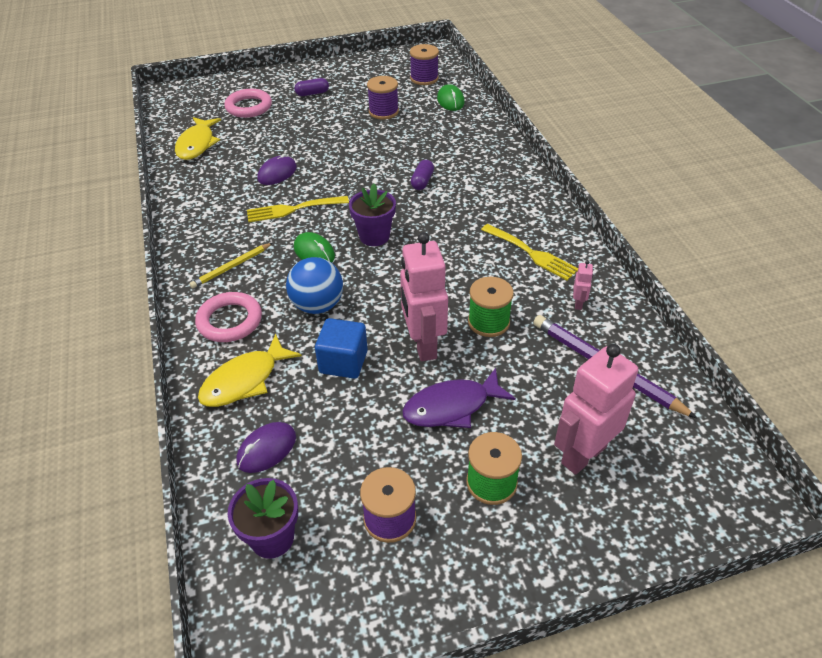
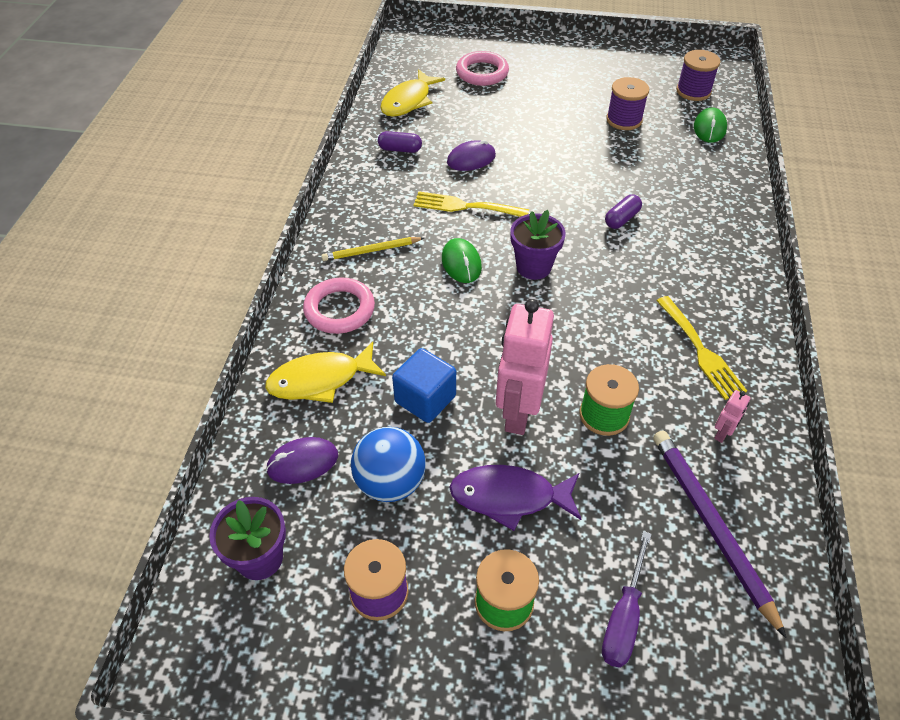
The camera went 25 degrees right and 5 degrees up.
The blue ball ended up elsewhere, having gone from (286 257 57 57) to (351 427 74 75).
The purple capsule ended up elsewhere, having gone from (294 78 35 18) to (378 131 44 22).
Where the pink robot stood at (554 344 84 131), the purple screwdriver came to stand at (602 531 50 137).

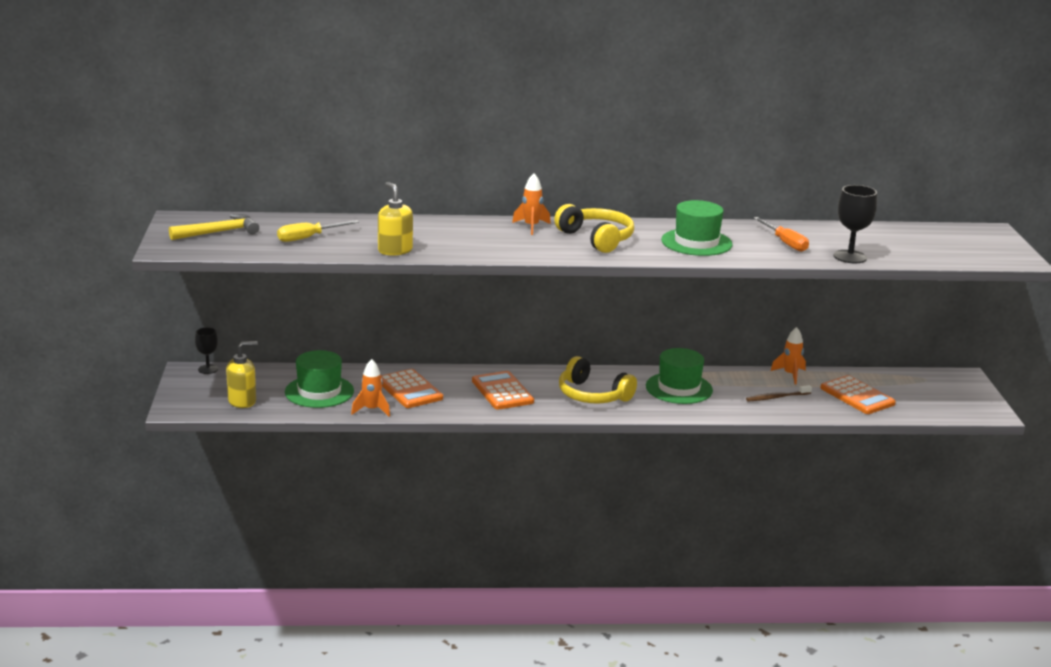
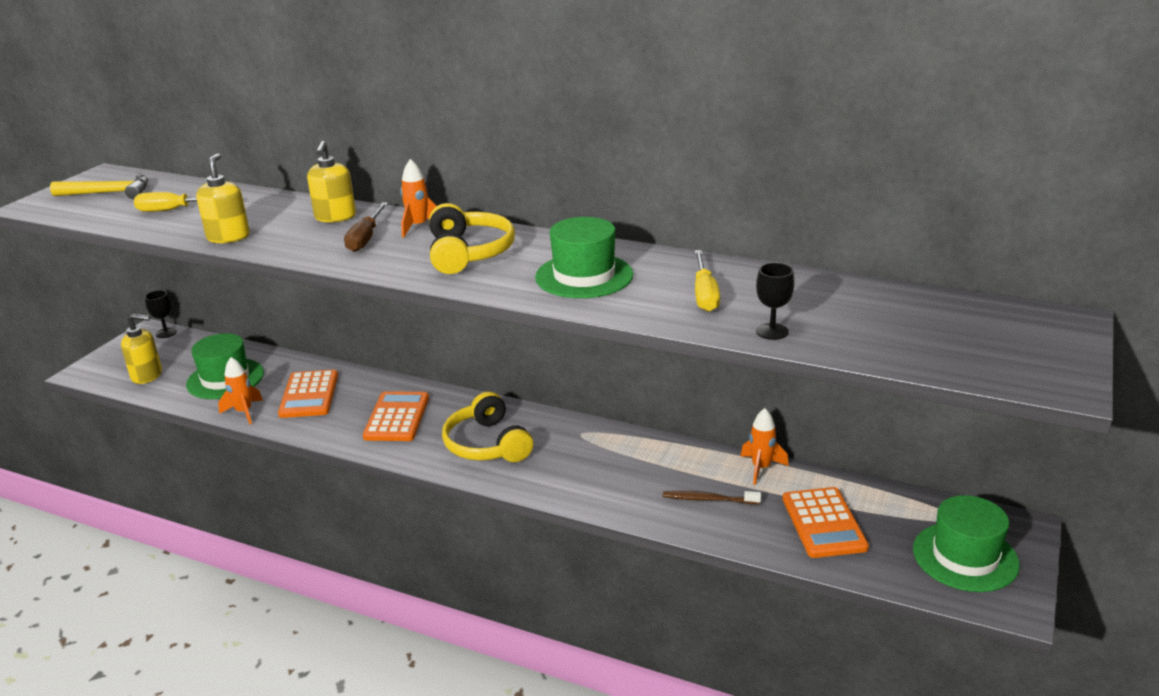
The camera went 30 degrees right and 5 degrees up.
The second view gained the yellow soap dispenser at (307 141 49 82).
The second view gained the brown screwdriver at (344 202 44 50).
The green hat ended up elsewhere, having gone from (646 348 67 56) to (913 495 107 97).
What was the orange screwdriver at (754 217 55 35) turned into the yellow screwdriver at (695 250 25 62).
The size of the black goblet at (833 185 44 78) changed by a factor of 0.64.

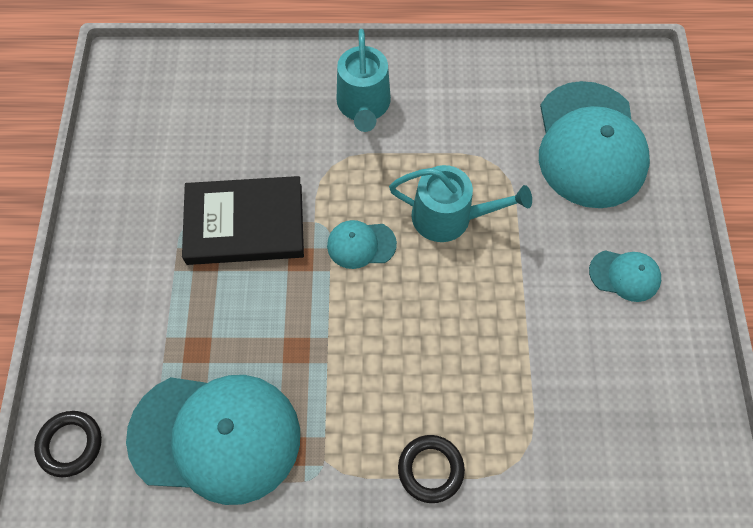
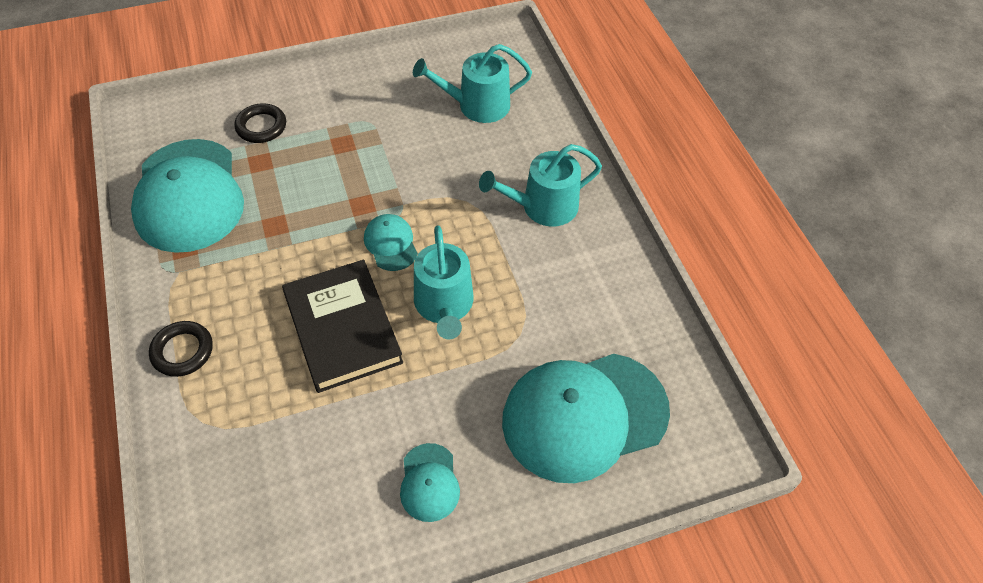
The camera went 70 degrees right and 10 degrees down.
The second view gained the turquoise watering can at (413 44 119 79).
The black ring ended up elsewhere, having gone from (34 411 68 66) to (234 103 52 40).
The black book ended up elsewhere, having gone from (182 176 122 89) to (282 260 121 133).

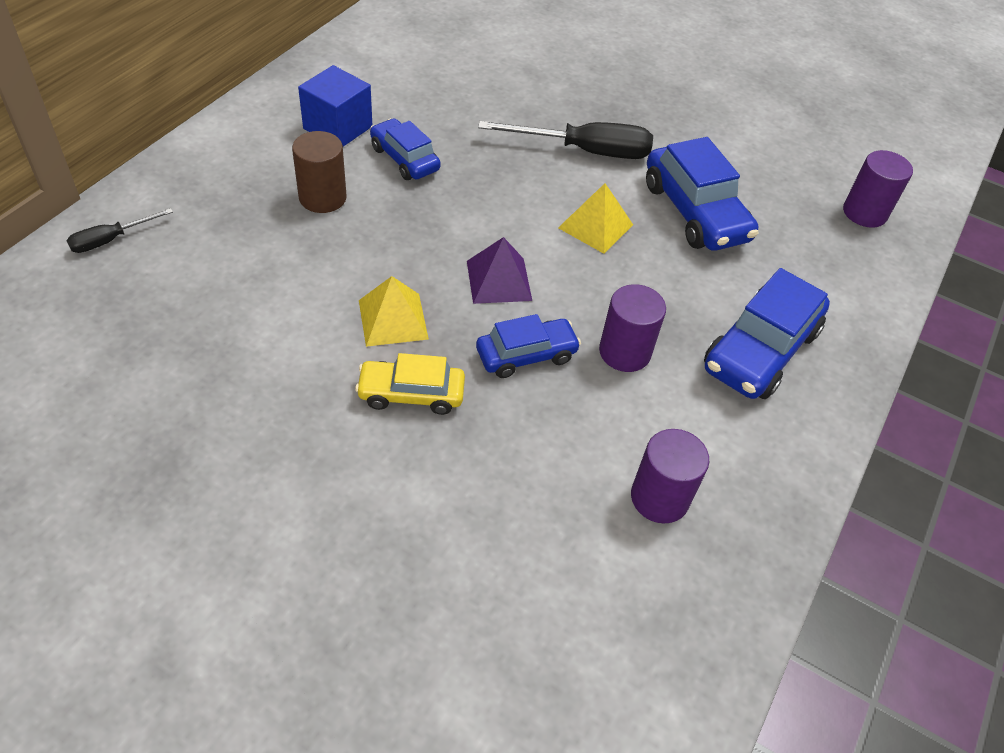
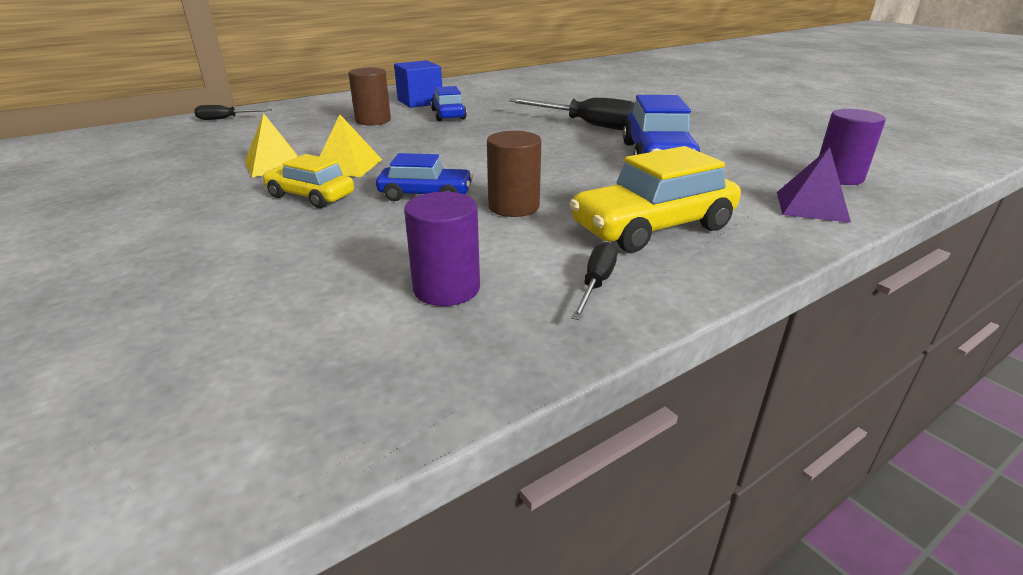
The camera went 30 degrees right and 20 degrees down.
The second view gained the black screwdriver at (571 242 46 78).
The purple pyramid ended up elsewhere, having gone from (467 237 65 67) to (777 147 74 76).
The yellow pyramid ended up elsewhere, having gone from (558 183 75 71) to (245 113 54 64).
What was the purple cylinder at (599 284 67 88) turned into the brown cylinder at (487 131 55 86).
What was the blue car at (704 268 126 131) turned into the yellow car at (569 146 172 106).

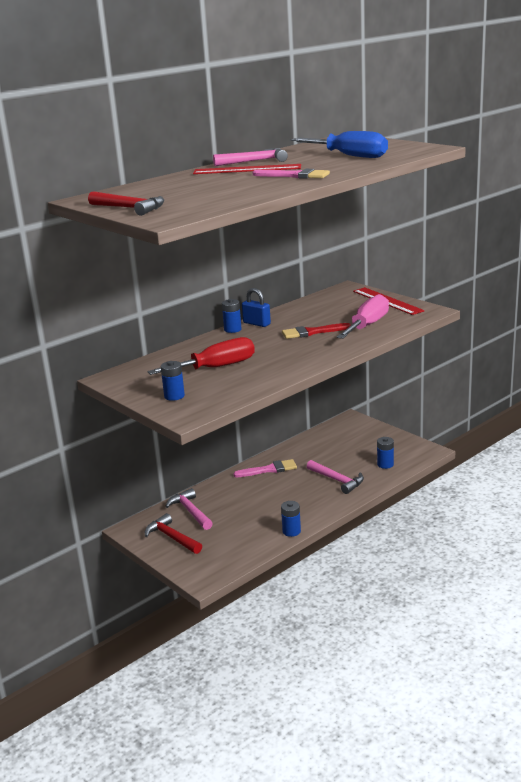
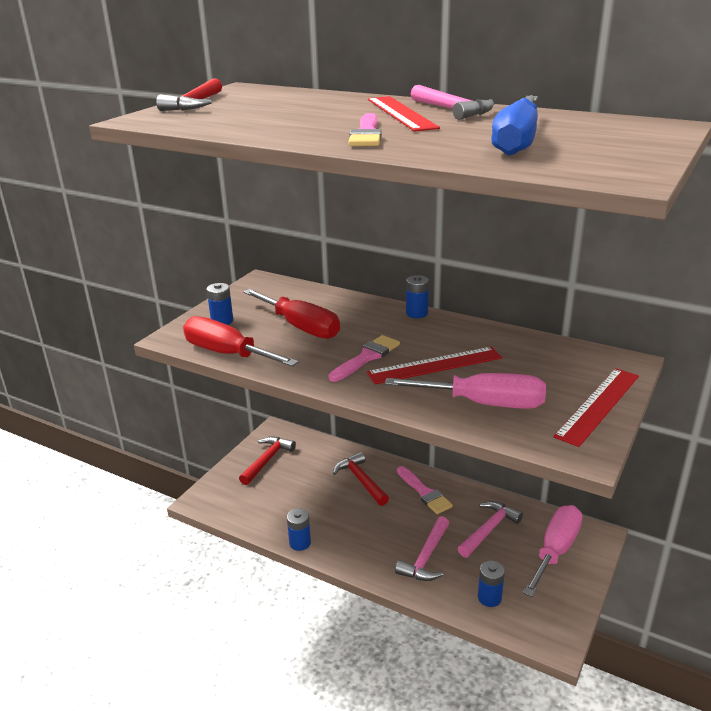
The camera went 70 degrees right and 5 degrees up.
The second view lost the blue padlock at (242 288 29 39).
The second view gained the red screwdriver at (183 316 116 51).
The second view gained the pink brush at (328 335 72 47).
The second view gained the red hammer at (333 452 56 54).
The second view gained the pink screwdriver at (523 505 60 92).
The pink hammer ended up elsewhere, having gone from (165 488 48 42) to (458 501 65 56).
Where the red brush stood at (282 323 69 16), the red ruler came to stand at (367 347 135 37).

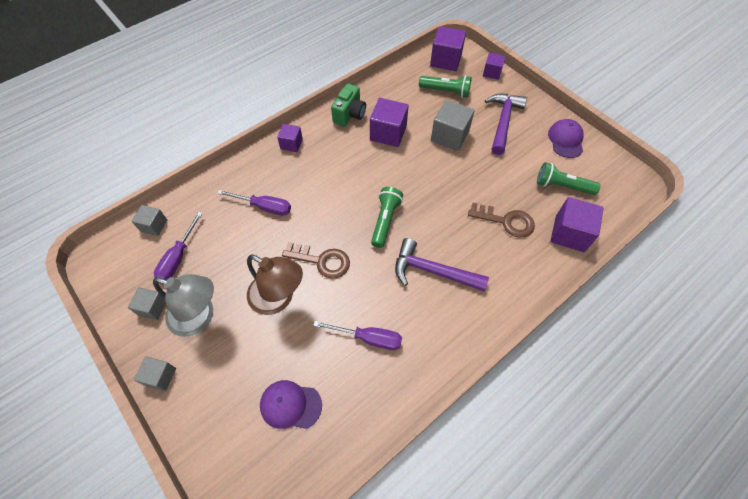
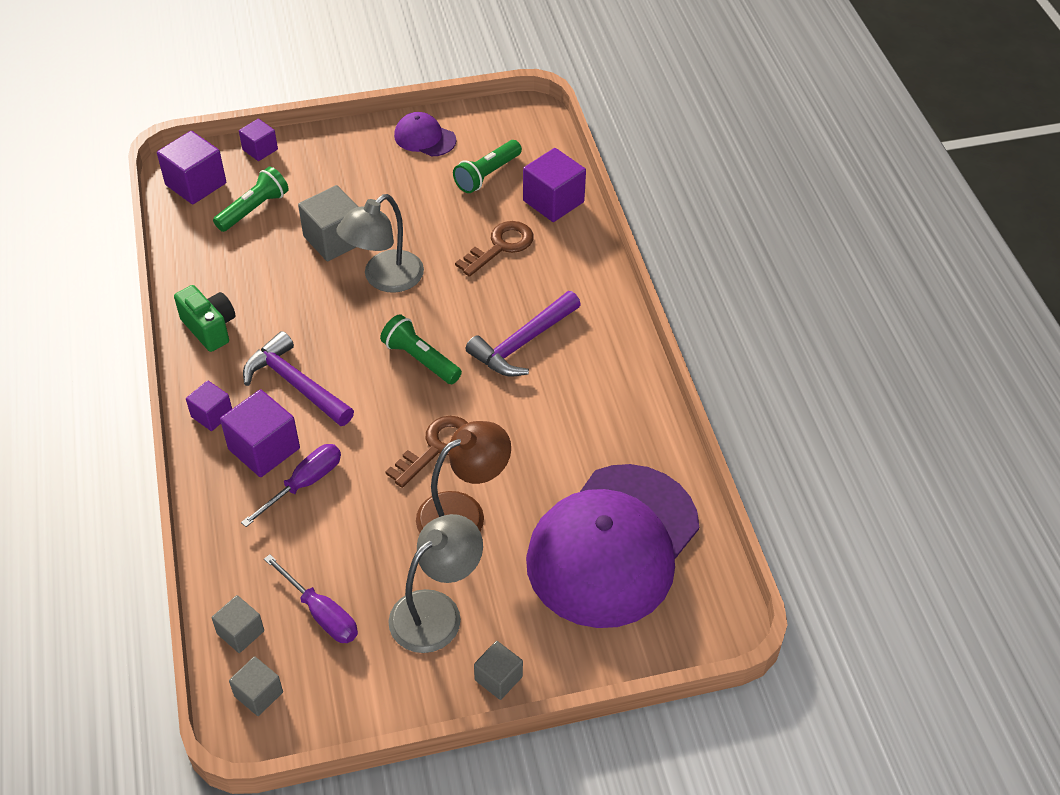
The camera went 65 degrees left and 10 degrees down.
The second view lost the purple screwdriver at (313 321 89 29).
The second view gained the grey lamp at (337 194 87 99).
The grey cube ended up elsewhere, having gone from (128 287 38 33) to (229 656 54 60).
The purple cube ended up elsewhere, having gone from (370 98 38 49) to (220 389 80 88).
The purple hammer ended up elsewhere, having gone from (485 94 42 61) to (243 331 111 95).
The size of the purple cap at (260 380 62 49) changed by a factor of 2.39.

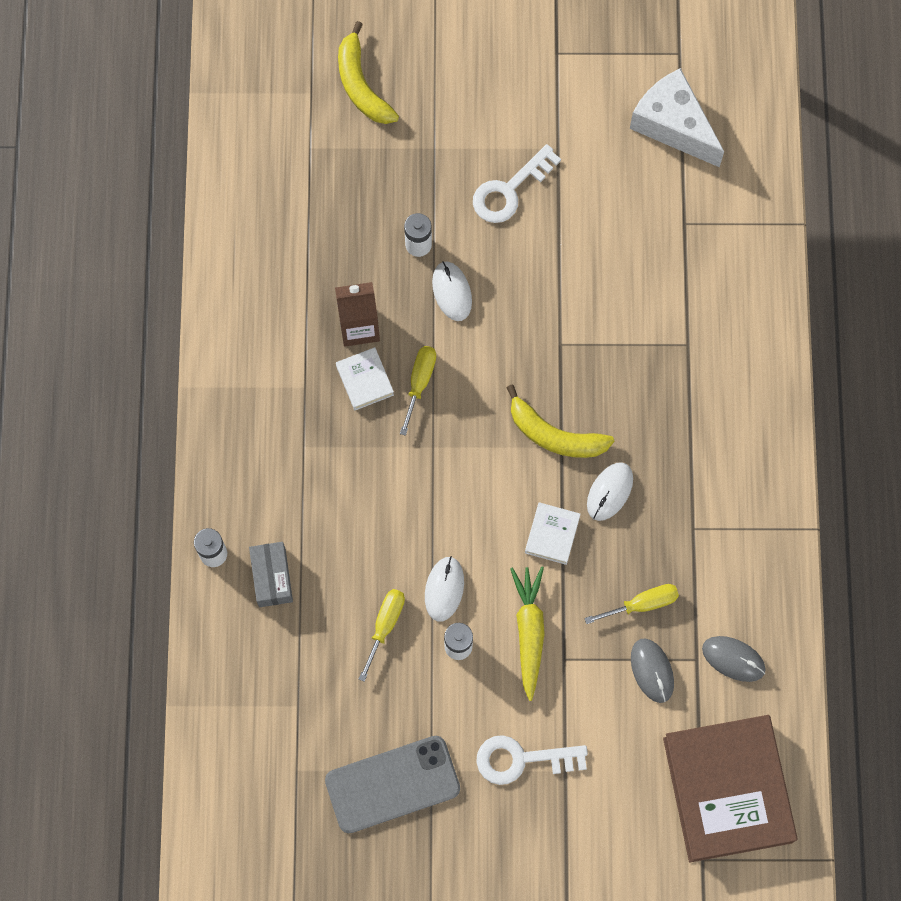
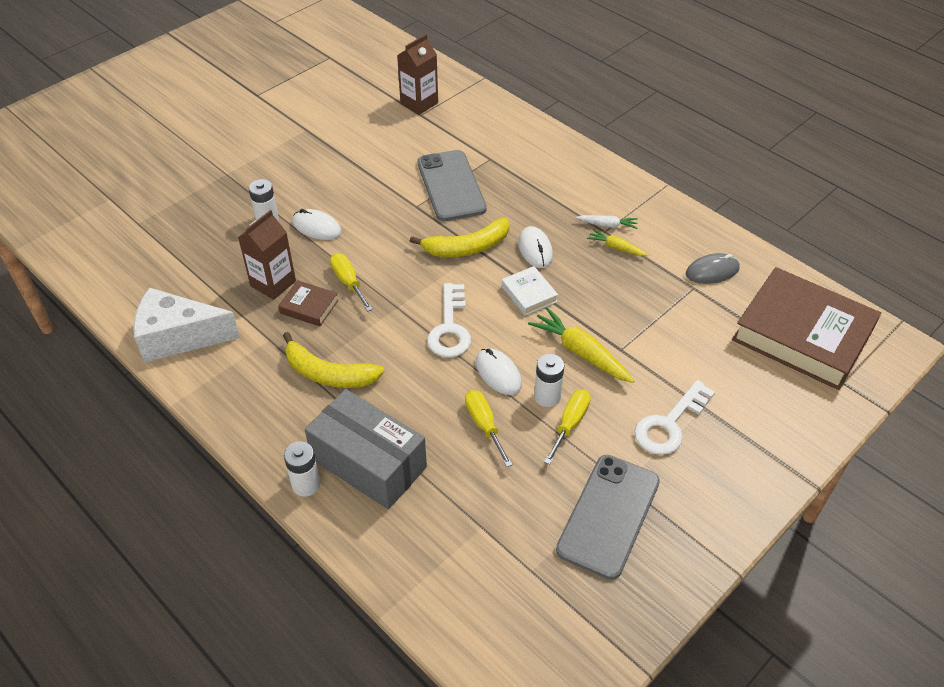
The camera went 45 degrees left and 25 degrees down.
The second view lost the grey mouse at (631 639 43 64).
The second view gained the brown carton at (397 34 41 81).
The second view gained the grey phone at (417 150 70 71).
The second view gained the white carrot at (576 215 62 14).
The second view gained the yellow carrot at (587 229 61 27).
The yellow banana ended up elsewhere, having gone from (338 21 61 103) to (283 332 101 56).
The white key ended up elsewhere, having gone from (473 144 88 79) to (427 283 44 75).
The yellow screwdriver ended up elsewhere, having gone from (584 584 95 40) to (544 389 47 76).
The white cheese ended up elsewhere, having gone from (630 68 94 99) to (133 288 107 75).
What was the white book at (336 347 58 63) turned into the brown book at (278 280 61 46).
The size of the grey box at (249 542 44 65) changed by a factor of 1.77.

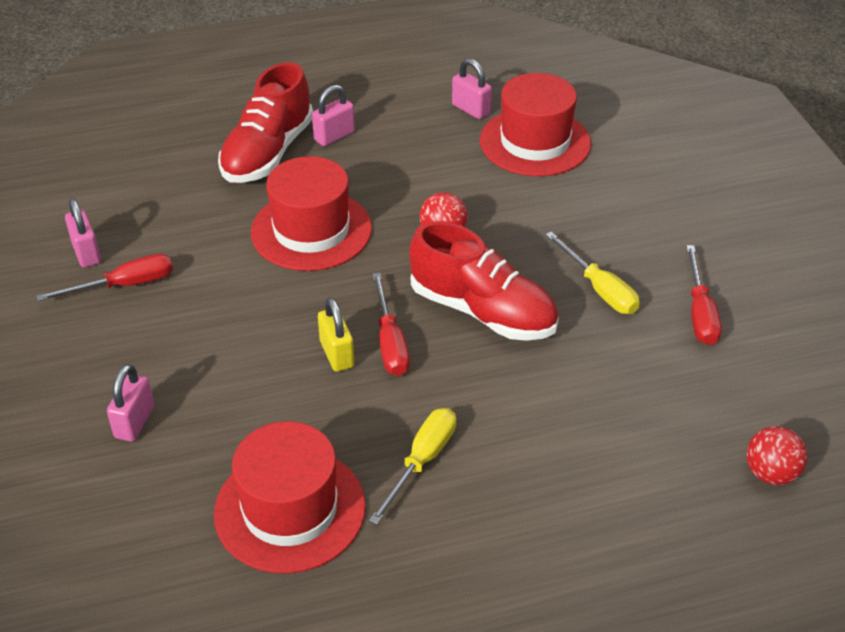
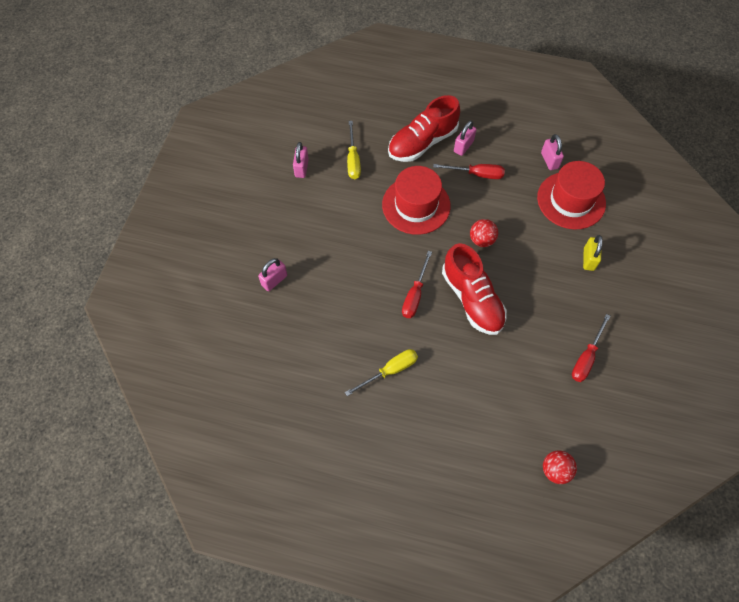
The camera went 30 degrees right and 20 degrees up.
The second view lost the red hat at (214 421 152 153).
The red screwdriver ended up elsewhere, having gone from (36 254 137 47) to (433 164 72 15).
The yellow padlock ended up elsewhere, having gone from (318 297 36 75) to (583 235 20 36).
The yellow screwdriver ended up elsewhere, having gone from (545 232 95 82) to (347 121 14 58).
The pink padlock at (312 85 43 61) ended up facing another way, 45 degrees counterclockwise from before.

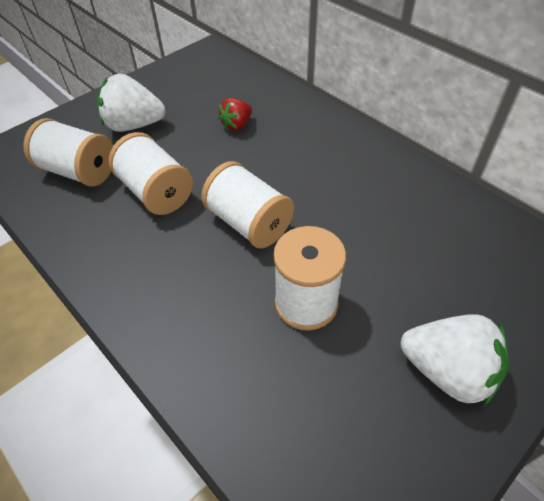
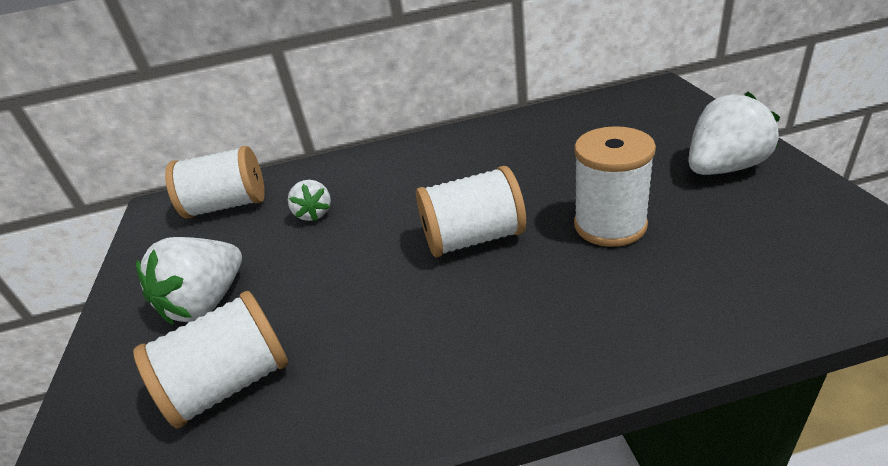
The camera went 55 degrees left and 15 degrees down.
The white spool ended up elsewhere, having gone from (108 132 85 83) to (165 146 100 73).
What was the red strawberry at (218 98 34 33) turned into the white strawberry at (288 180 43 41).

